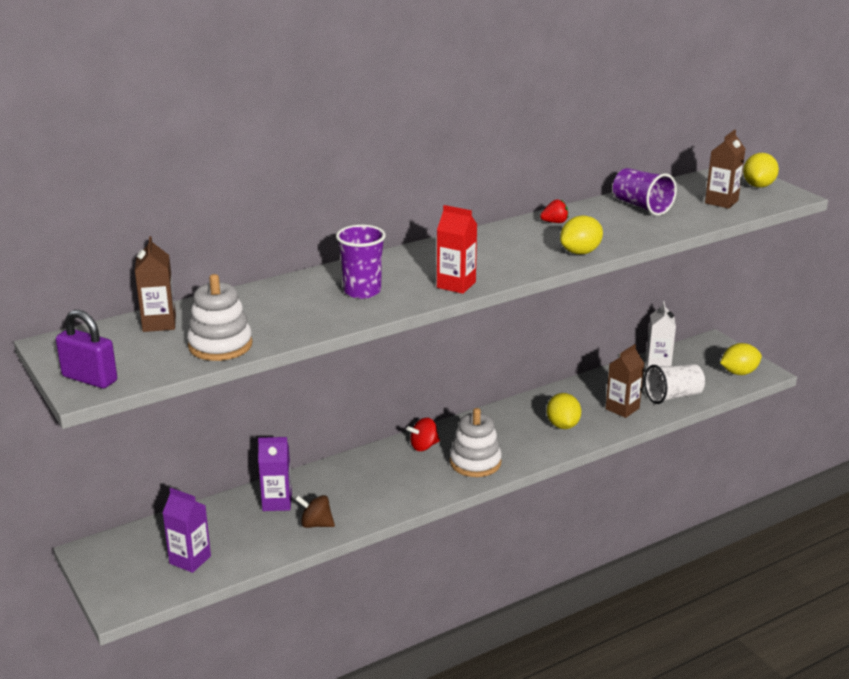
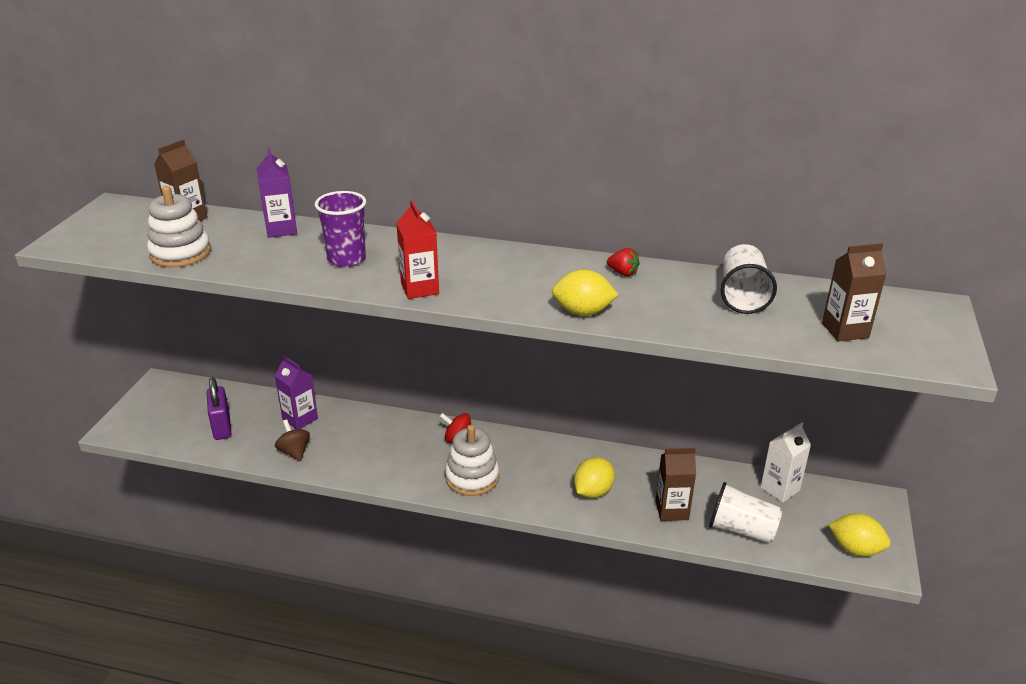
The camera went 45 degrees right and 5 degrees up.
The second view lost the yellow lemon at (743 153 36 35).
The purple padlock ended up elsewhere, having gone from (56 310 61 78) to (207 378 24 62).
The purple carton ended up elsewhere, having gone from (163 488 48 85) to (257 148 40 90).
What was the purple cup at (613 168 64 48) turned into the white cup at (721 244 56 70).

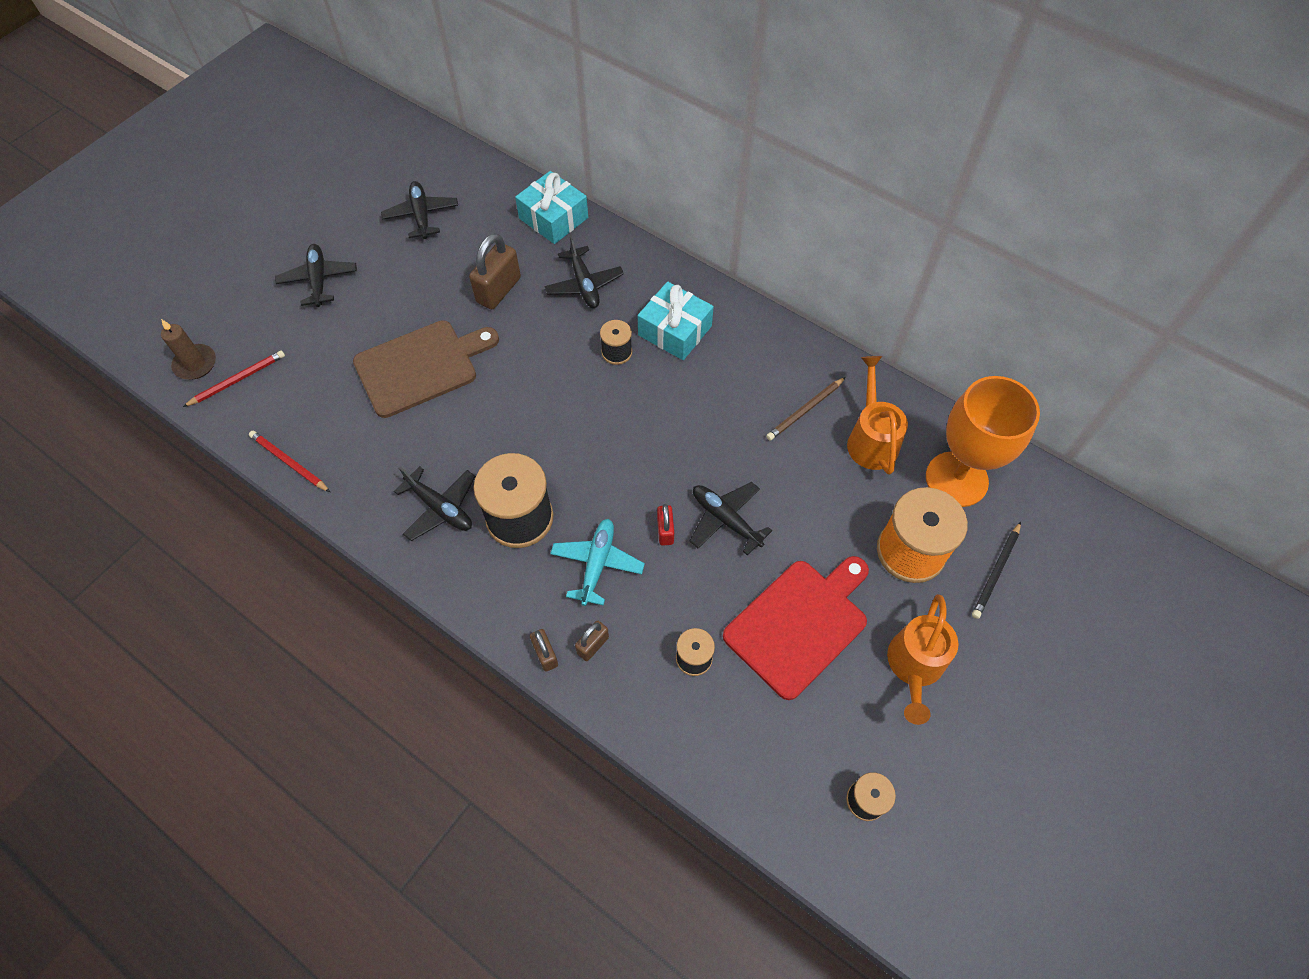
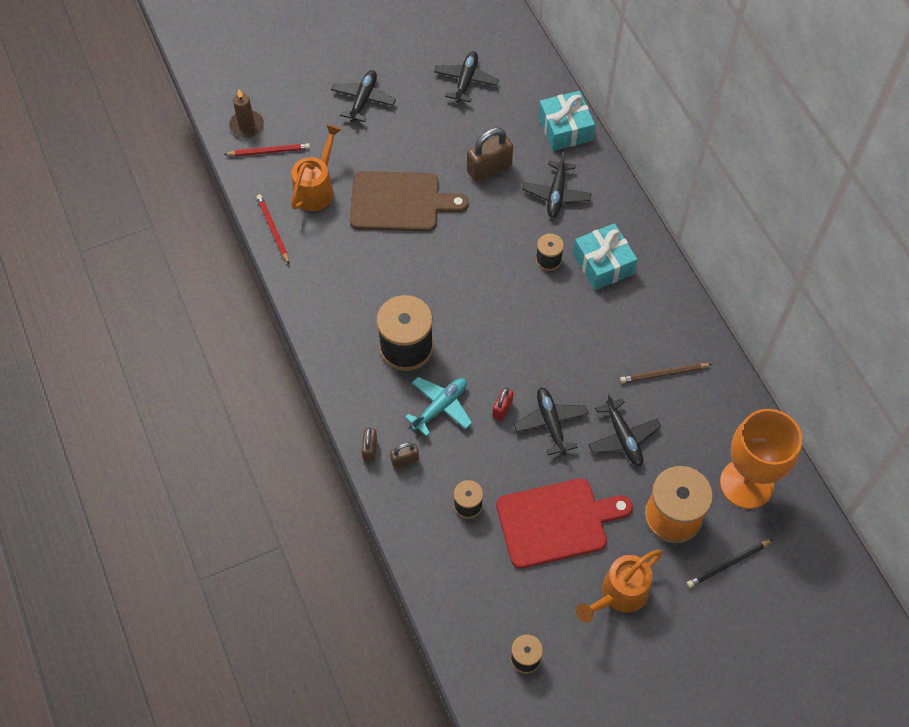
The camera went 30 degrees right and 0 degrees up.
The black plane ended up elsewhere, having gone from (394 466 82 75) to (588 393 73 73).
The orange watering can ended up elsewhere, having gone from (847 356 61 119) to (291 124 51 87).

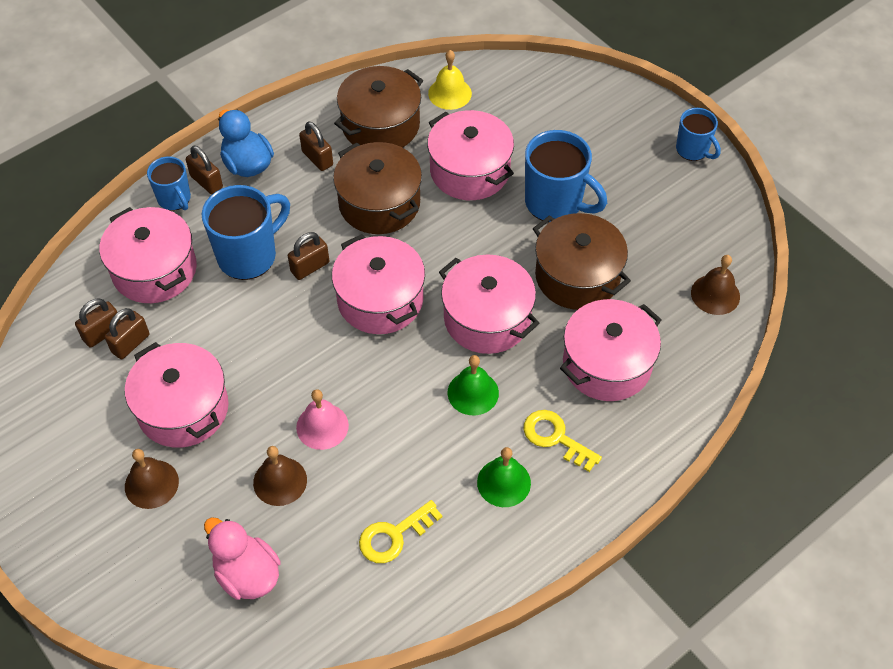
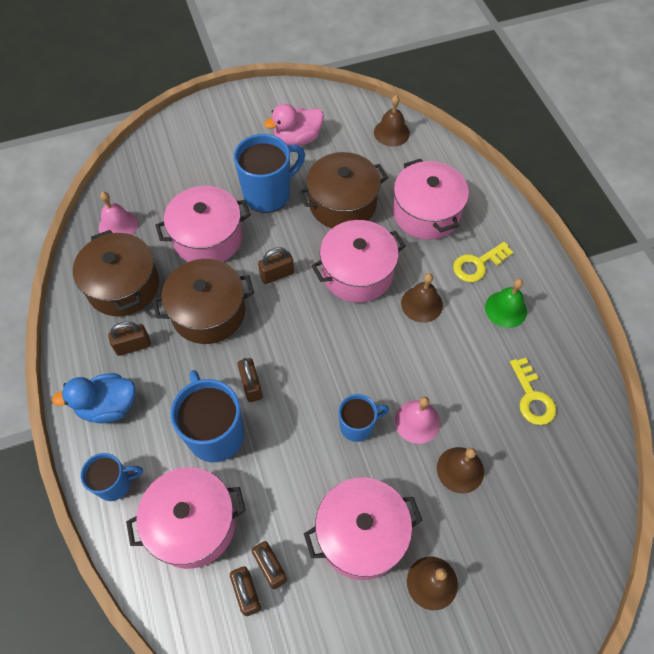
The camera went 70 degrees left and 5 degrees up.
The second view lost the pink pot at (332 234 93 100).
The brown padlock ended up elsewhere, having gone from (186 146 37 48) to (258 247 36 37).
The pink duck ended up elsewhere, having gone from (204 517 77 83) to (264 104 60 42).
The blue mug ended up elsewhere, having gone from (676 108 45 53) to (339 394 50 48).
What was the yellow bell at (428 50 44 60) turned into the pink bell at (99 192 39 43).
What was the green bell at (448 355 51 61) turned into the brown bell at (401 273 42 50).

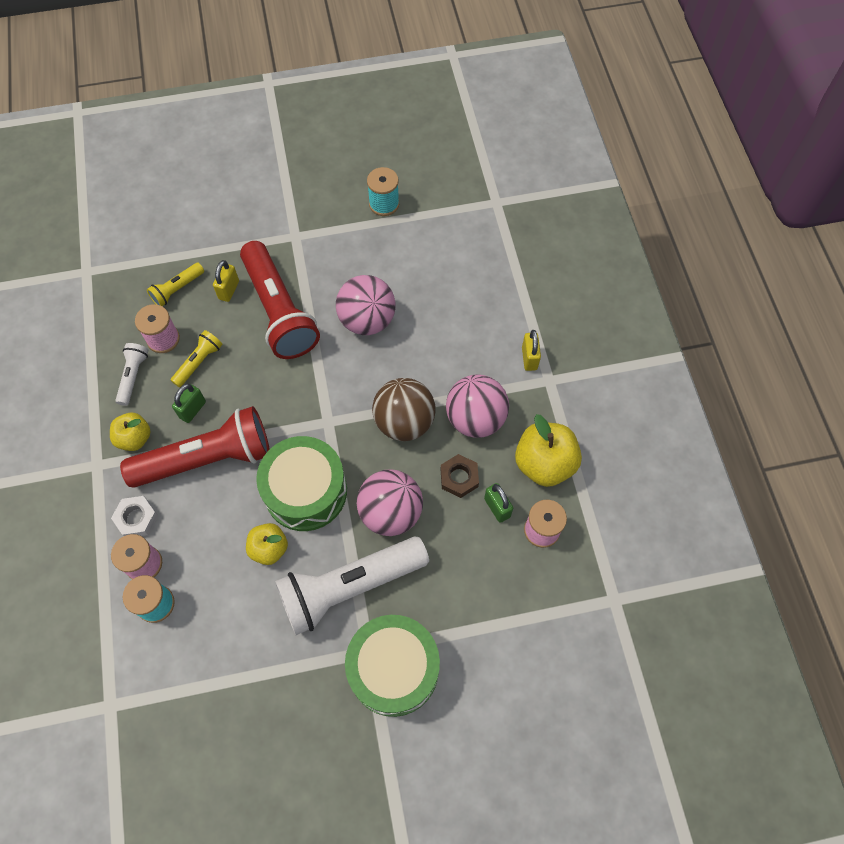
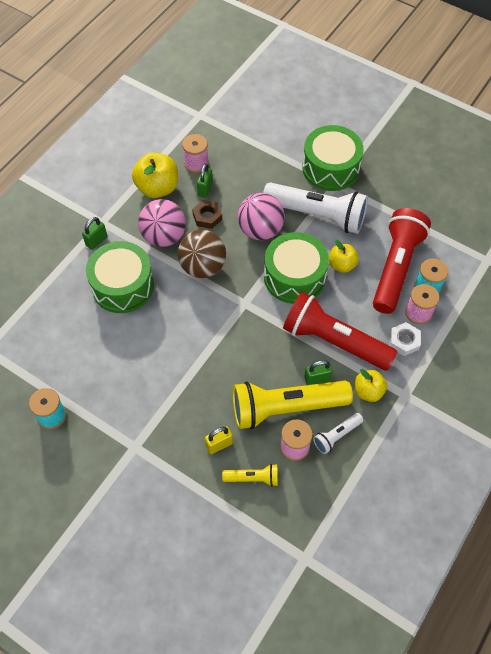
The camera went 135 degrees left and 5 degrees down.
The second view lost the pink ball at (336 275 60 60).
The second view gained the green drum at (86 241 68 72).
The red flashlight ended up elsewhere, having gone from (240 241 80 118) to (373 208 58 106).
What was the yellow padlock at (522 330 19 41) turned into the green padlock at (82 217 25 33).
The size of the yellow flashlight at (171 330 51 57) changed by a factor of 2.19.

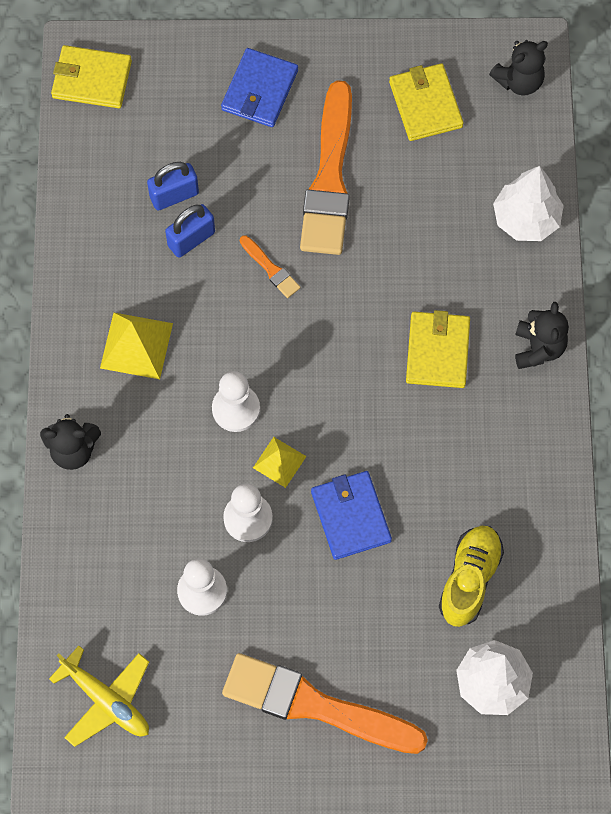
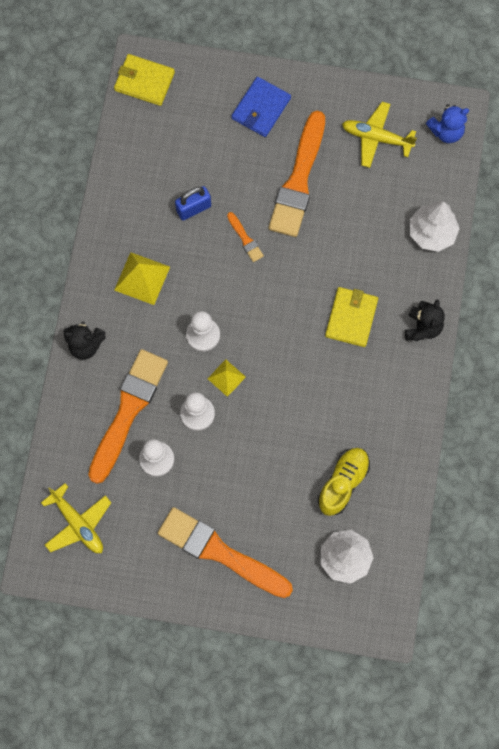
The camera went 10 degrees right and 5 degrees up.
The second view lost the blue padlock at (147 162 52 48).
The second view lost the blue wallet at (311 471 81 89).
The second view gained the orange brush at (88 349 80 135).
Where the yellow wallet stood at (389 63 74 78), the yellow plane came to stand at (342 102 75 66).
What was the black teddy bear at (489 40 59 56) turned into the blue teddy bear at (426 104 43 39).

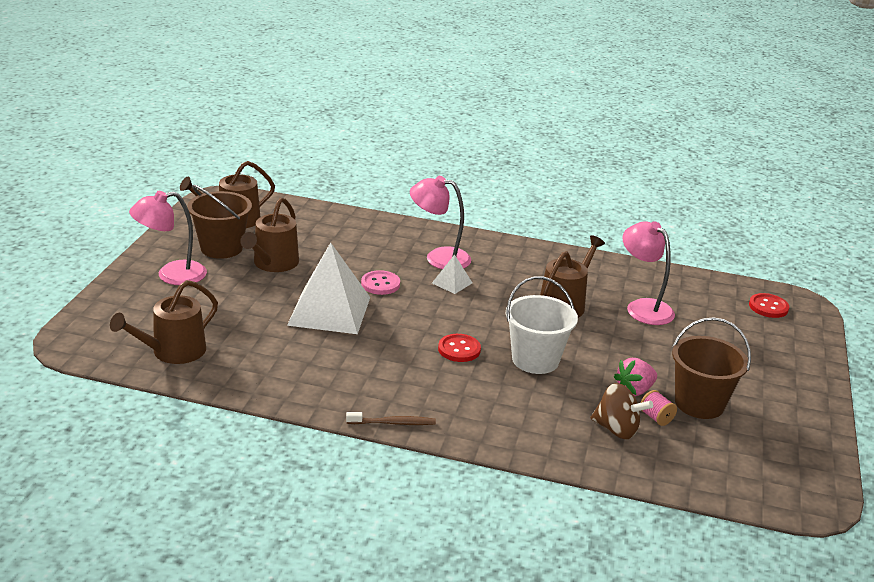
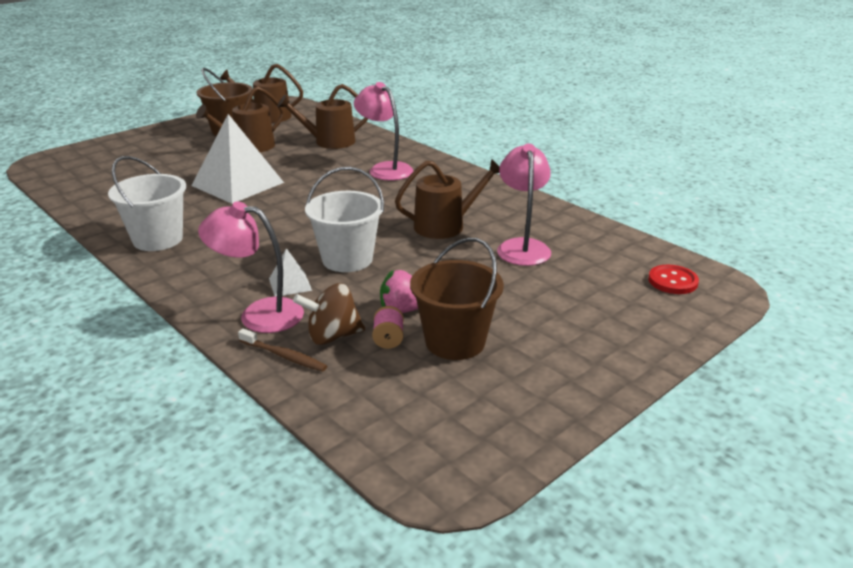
The camera went 35 degrees right and 0 degrees up.
The second view lost the pink button at (361 270 39 25).
The second view lost the red button at (438 334 43 28).
The second view gained the white bucket at (108 156 78 95).
The brown watering can ended up elsewhere, having gone from (110 280 108 84) to (277 84 91 65).
The pink lamp ended up elsewhere, having gone from (129 191 78 94) to (198 201 106 132).
The brown toothbrush ended up elsewhere, having gone from (346 412 90 13) to (238 329 89 43).
The white pyramid ended up elsewhere, having gone from (432 254 40 40) to (269 248 43 49).
The brown spinning top at (590 383 63 56) ended up facing another way, 105 degrees clockwise from before.

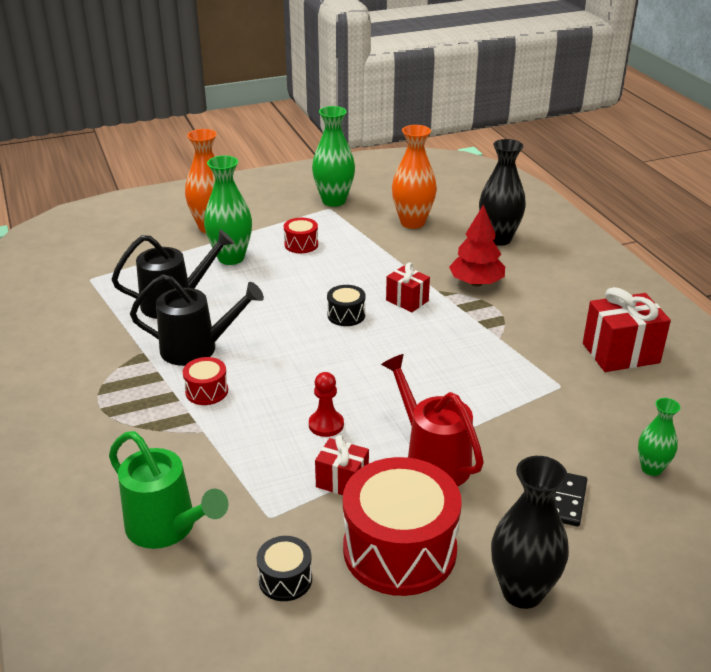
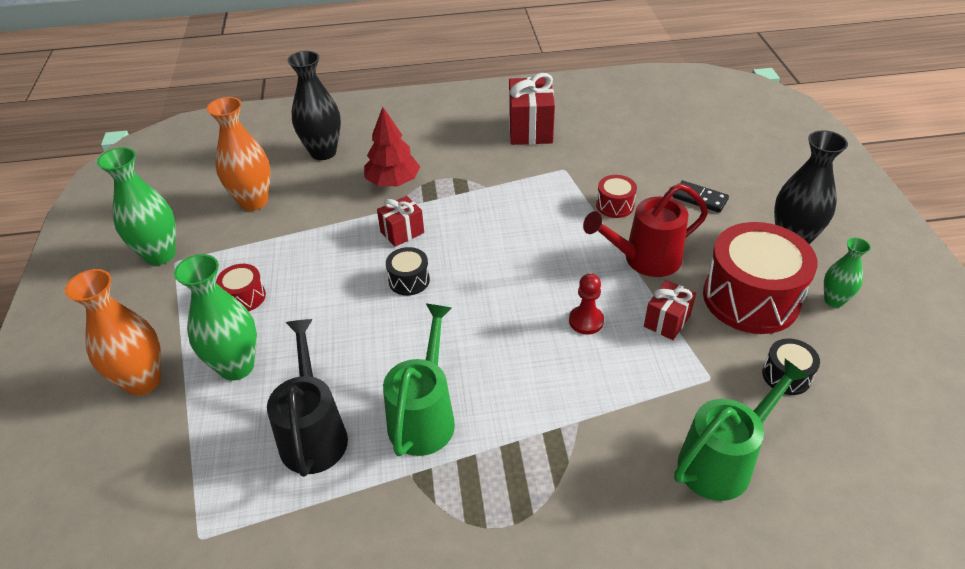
The camera went 75 degrees left and 10 degrees up.
The red drum ended up elsewhere, having gone from (183 357 45 48) to (596 175 41 43).
The green vase ended up elsewhere, having gone from (638 398 42 78) to (824 238 47 69).
What was the black watering can at (130 274 134 92) turned into the green watering can at (383 304 72 152).

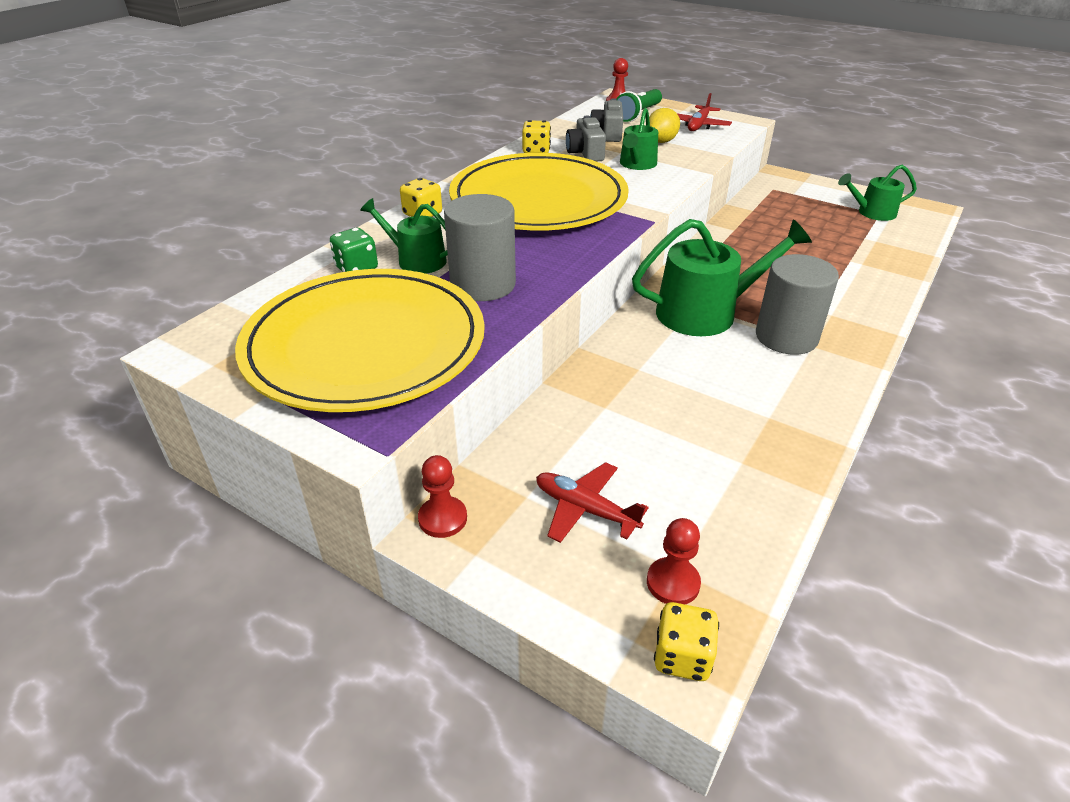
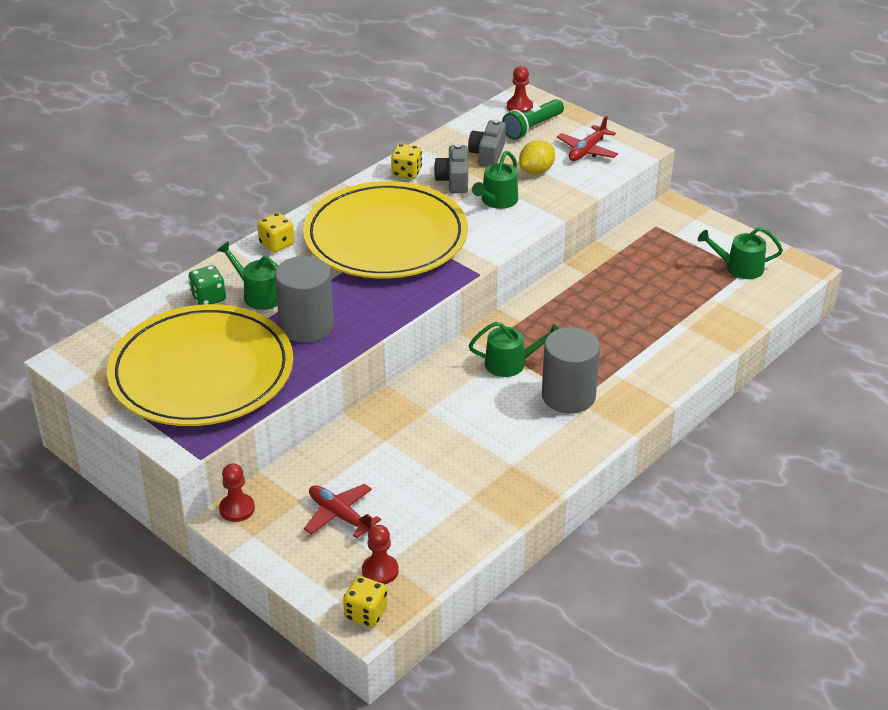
The camera went 10 degrees right and 0 degrees up.
The size of the green watering can at (632 219 180 117) changed by a factor of 0.58.

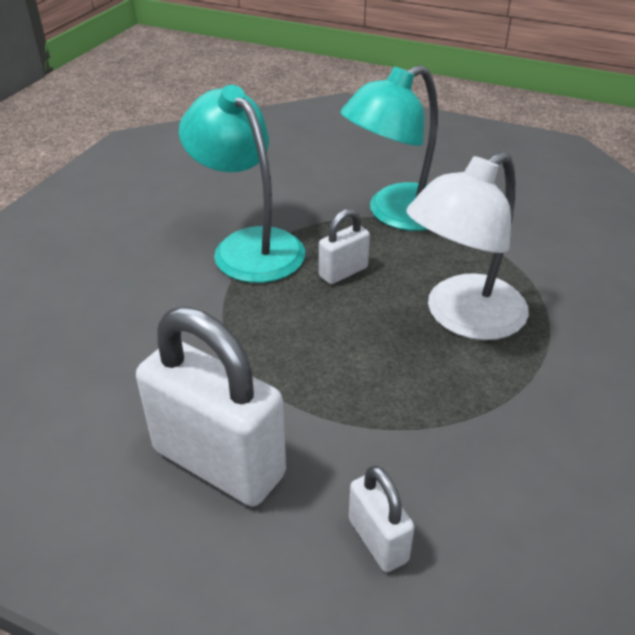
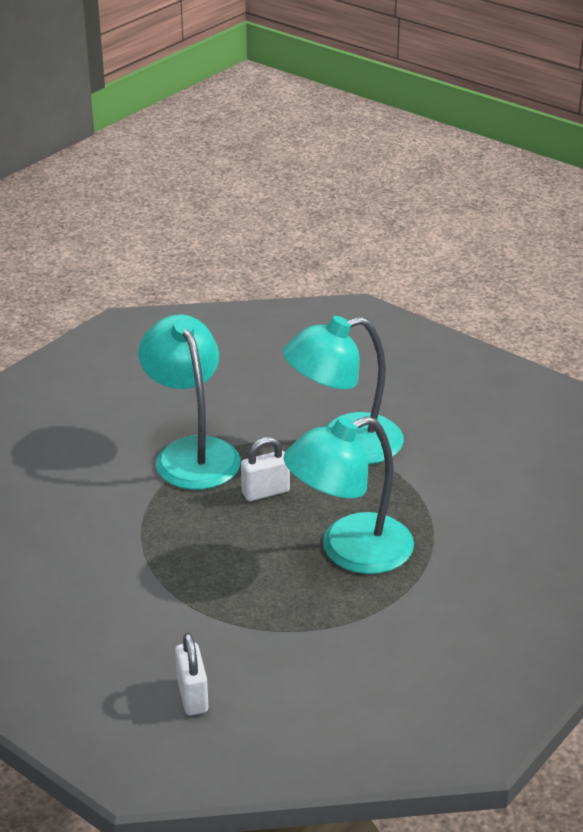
The camera went 15 degrees right and 5 degrees down.
The second view lost the white padlock at (136 307 150 199).
What was the white lamp at (406 152 123 188) turned into the turquoise lamp at (283 416 131 158).

